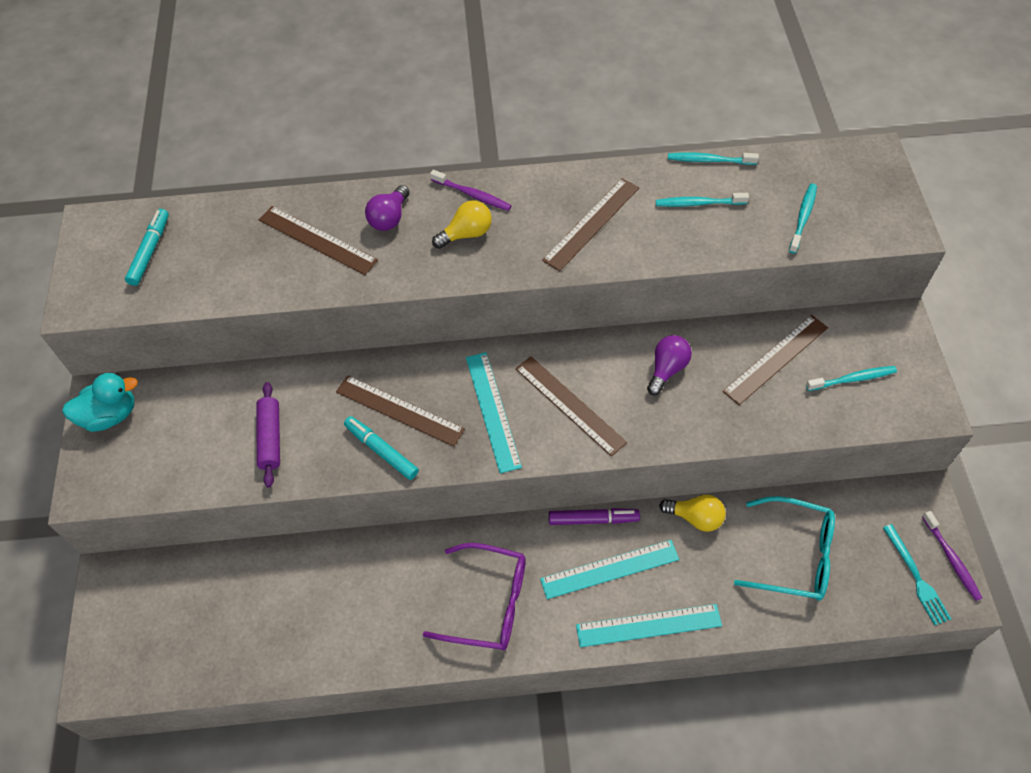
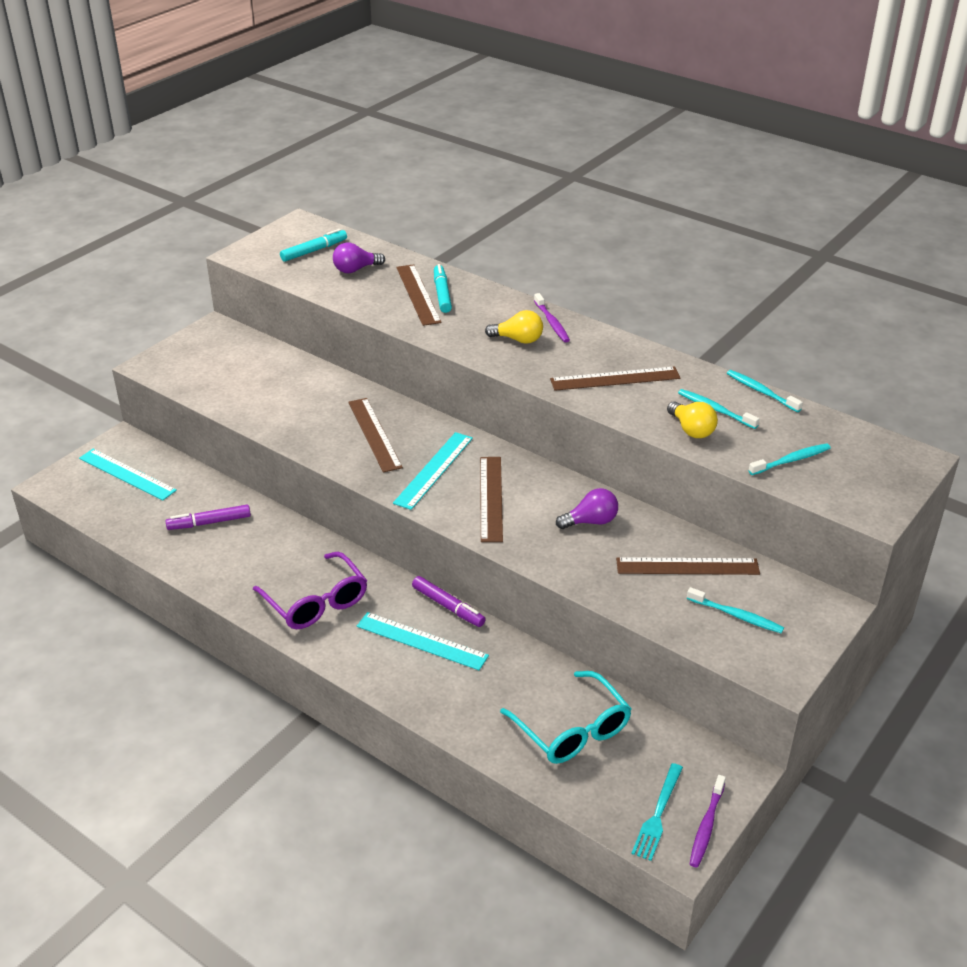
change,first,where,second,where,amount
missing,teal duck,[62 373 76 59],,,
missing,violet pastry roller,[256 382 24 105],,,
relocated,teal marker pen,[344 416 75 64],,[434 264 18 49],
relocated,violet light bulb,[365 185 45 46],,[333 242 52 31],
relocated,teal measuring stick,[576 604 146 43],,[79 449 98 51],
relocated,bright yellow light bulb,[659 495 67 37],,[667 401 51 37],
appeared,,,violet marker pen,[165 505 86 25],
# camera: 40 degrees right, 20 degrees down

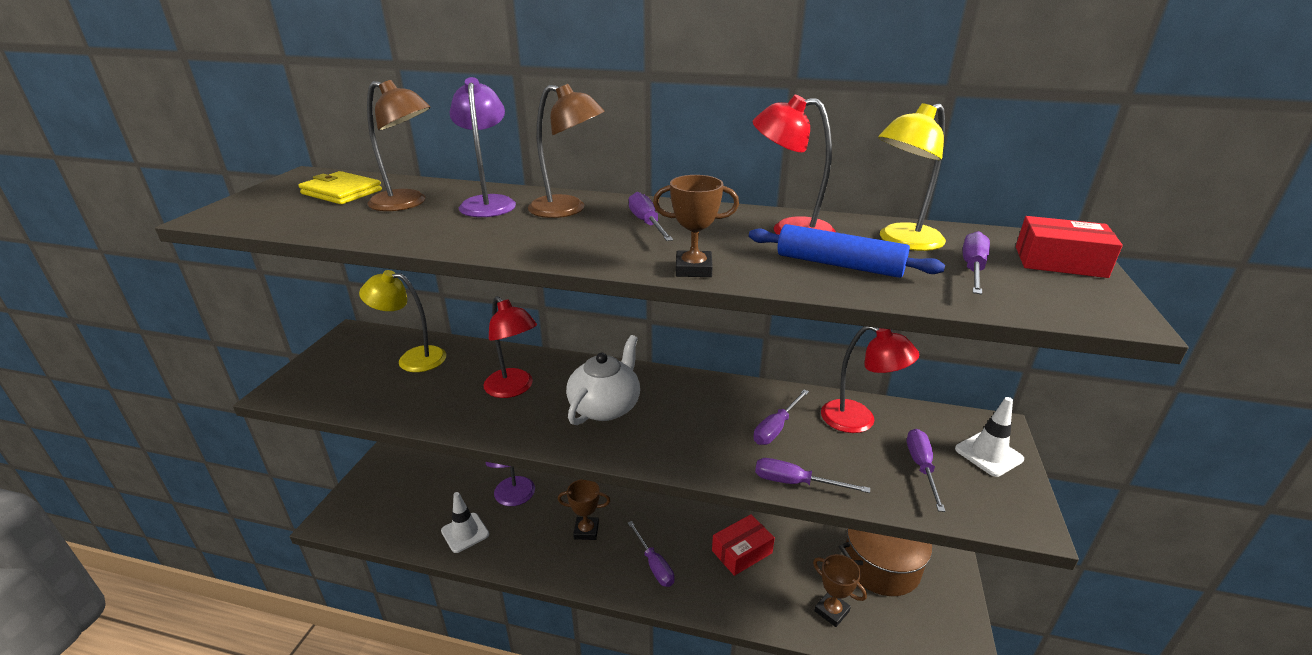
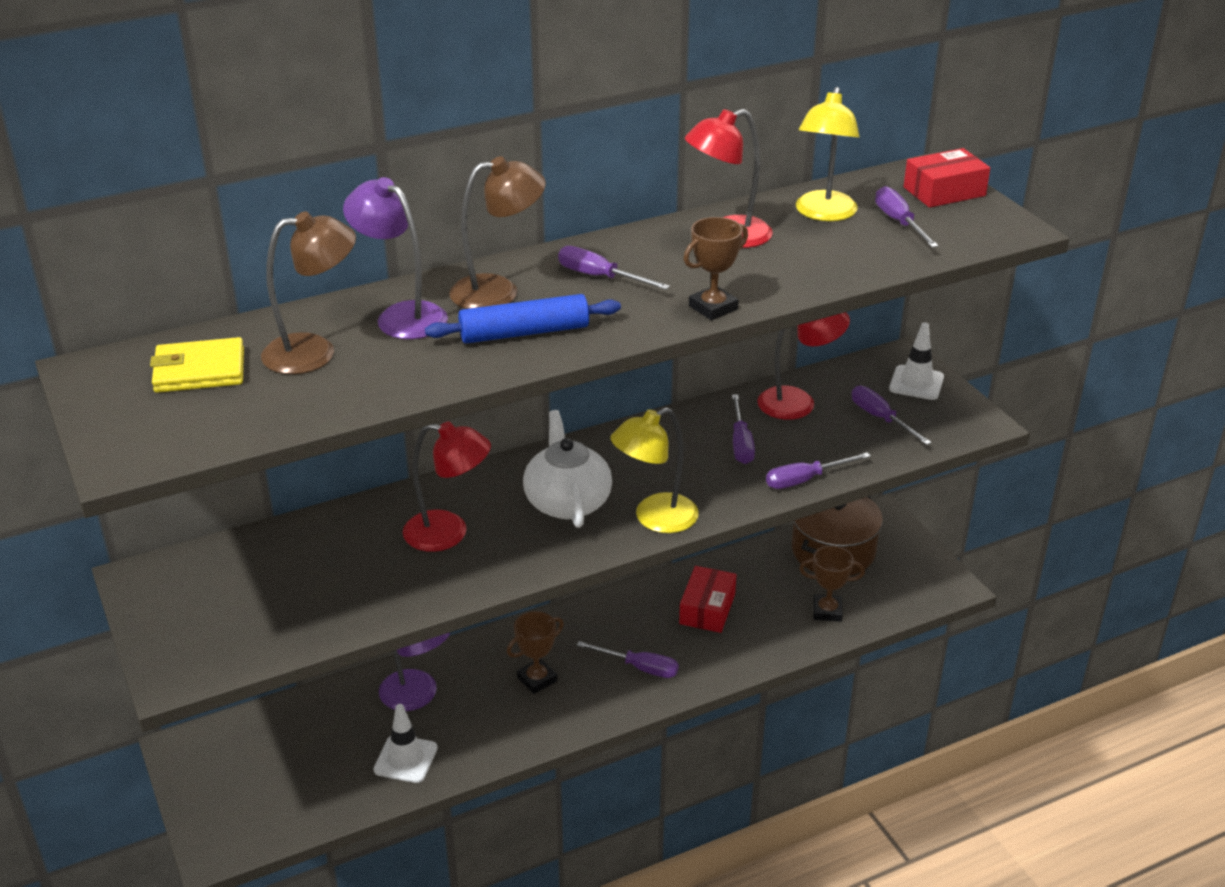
change,first,where,second,where,amount
relocated,bright yellow desk lamp,[359 270 87 102],,[610 407 89 126],
relocated,blue pastry roller,[749 224 196 54],,[425 294 196 50],
# camera: 40 degrees left, 5 degrees up

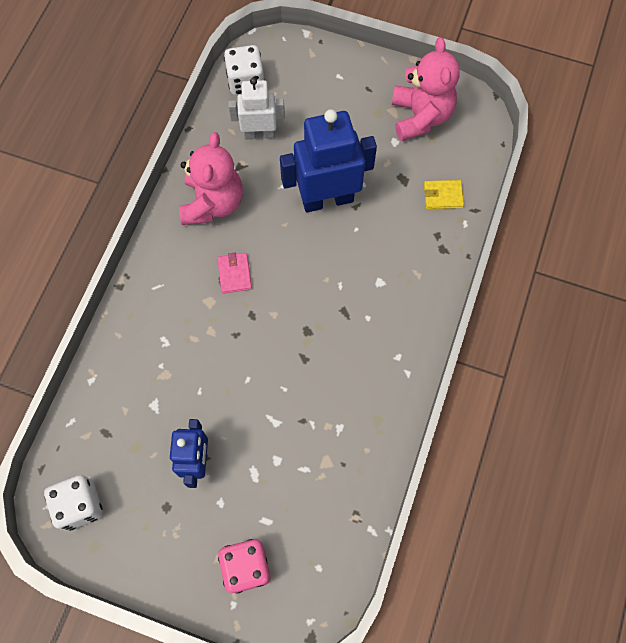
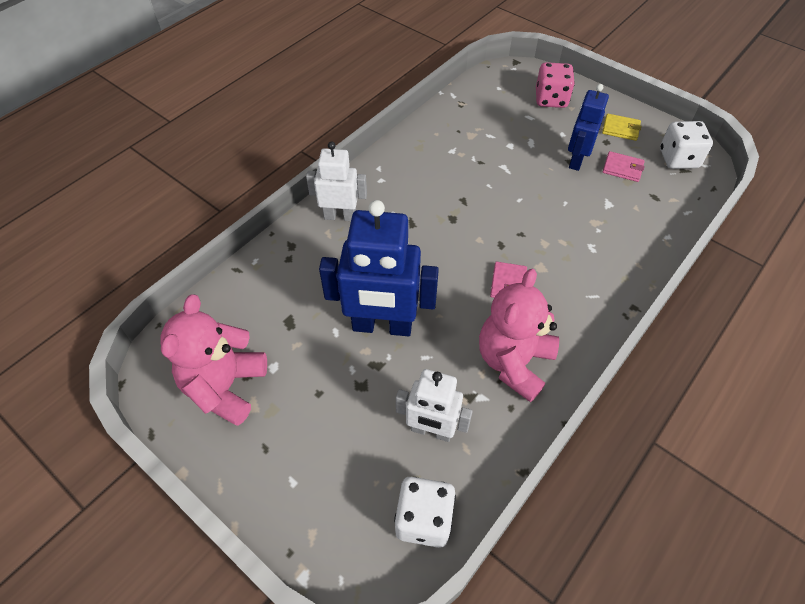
change,first,where,second,where,amount
relocated,bright yellow wallet,[424 180 40 29],,[602 114 39 27],
appeared,,,pure white robot figure,[306 141 61 80],
appeared,,,rose-pink wallet,[603 151 42 31],
# camera: 160 degrees left, 15 degrees down

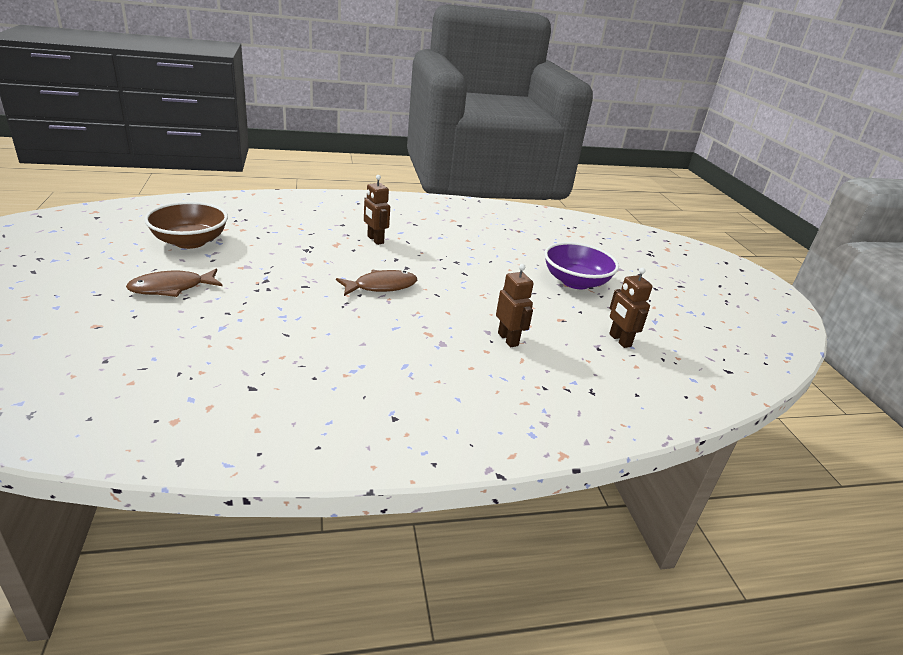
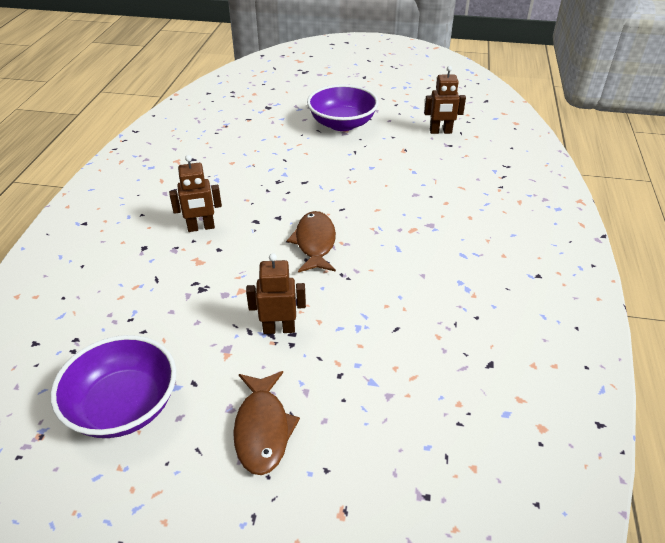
change,first,where,second,where,amount
colour,russet bowl,[144 202 84 47],violet bowl,[50 335 126 103],
relocated,russet robot figure,[496 264 38 83],,[246 253 60 81],
# camera: 65 degrees left, 10 degrees up

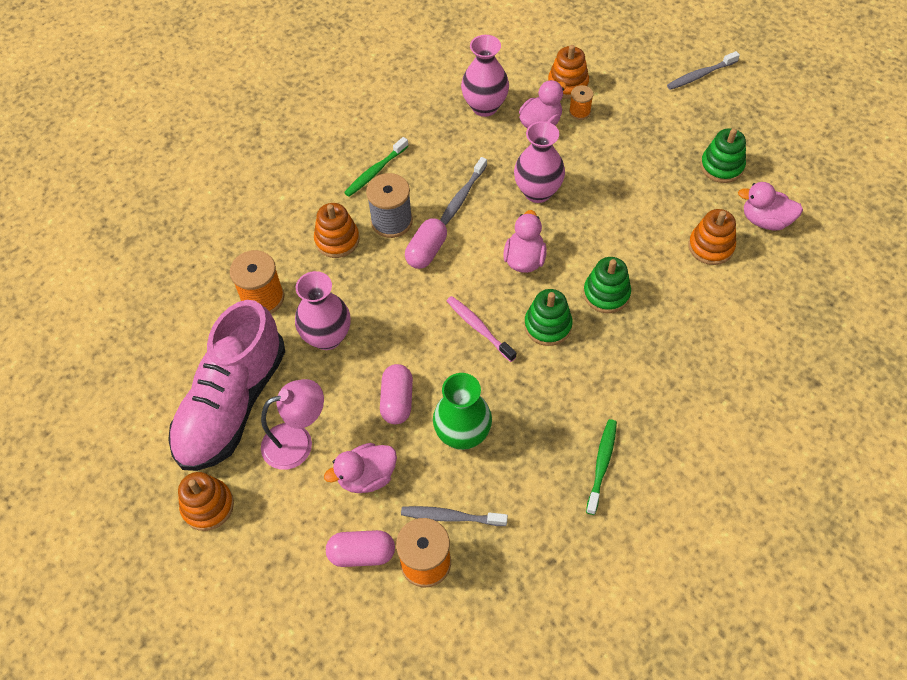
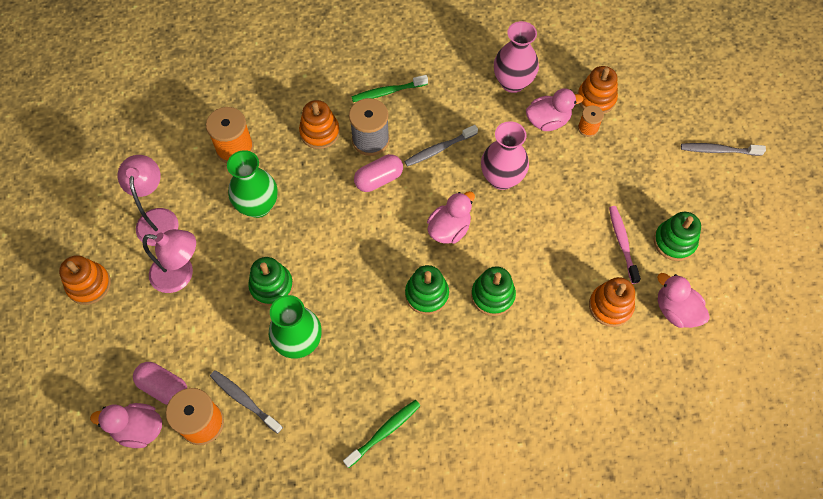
change,first,where,second,where,amount
exchanged,rose-pink shoe,[168 300 117 171],rose-pink desk lamp,[118 155 61 91],
colour,rose-pink vase,[295 271 56 79],leaf-green vase,[227 150 51 68],
relocated,rose-pink duck,[324 443 73 50],,[90 403 72 45],
exchanged,rose-pink pill shape,[380 364 33 60],leaf-green stacking rings,[248 257 45 49],
relocated,rose-pink toothbrush,[447 296 69 66],,[609 206 32 78],
# camera: 30 degrees right, 5 degrees up

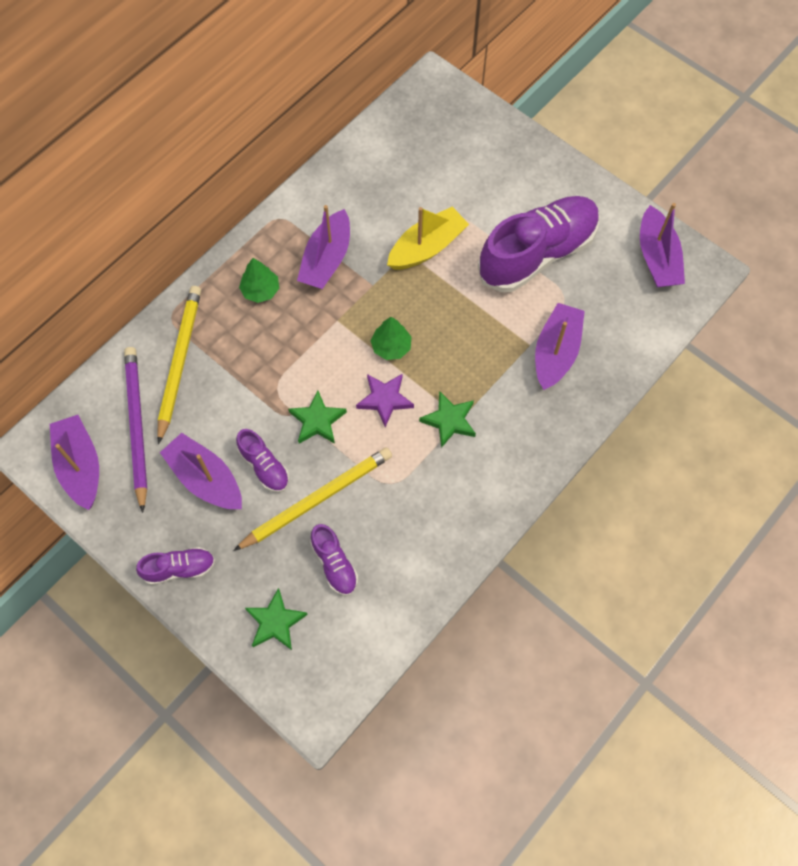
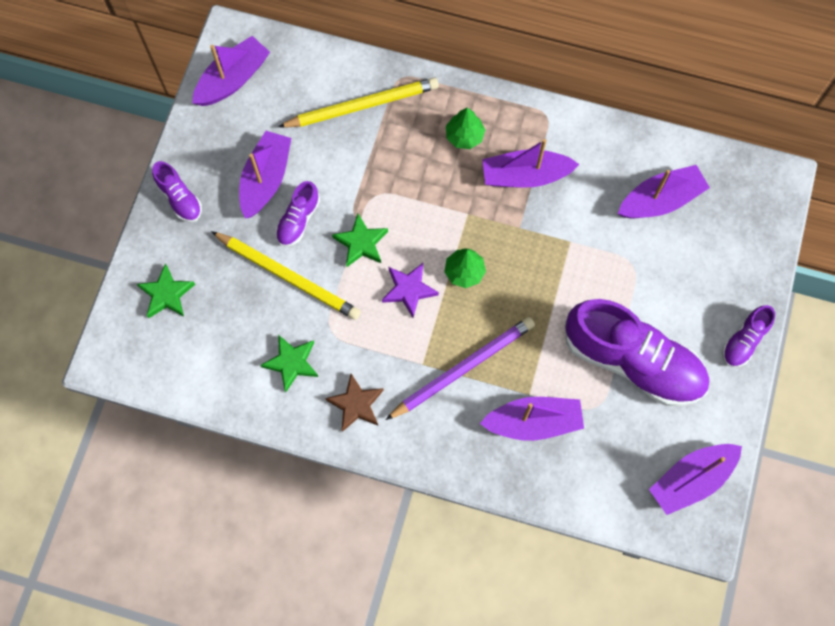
change,first,where,second,where,amount
relocated,violet pencil,[124 347 23 166],,[386 317 149 103],
relocated,violet shoe,[310 524 48 72],,[722 305 53 62],
missing,bright yellow sailboat,[387 207 82 63],,,
relocated,leaf-green star shape,[419 391 57 57],,[261 335 57 57],
appeared,,,russet star shape,[325 374 59 58],
appeared,,,violet sailboat,[618 165 92 53],
# camera: 65 degrees right, 5 degrees up

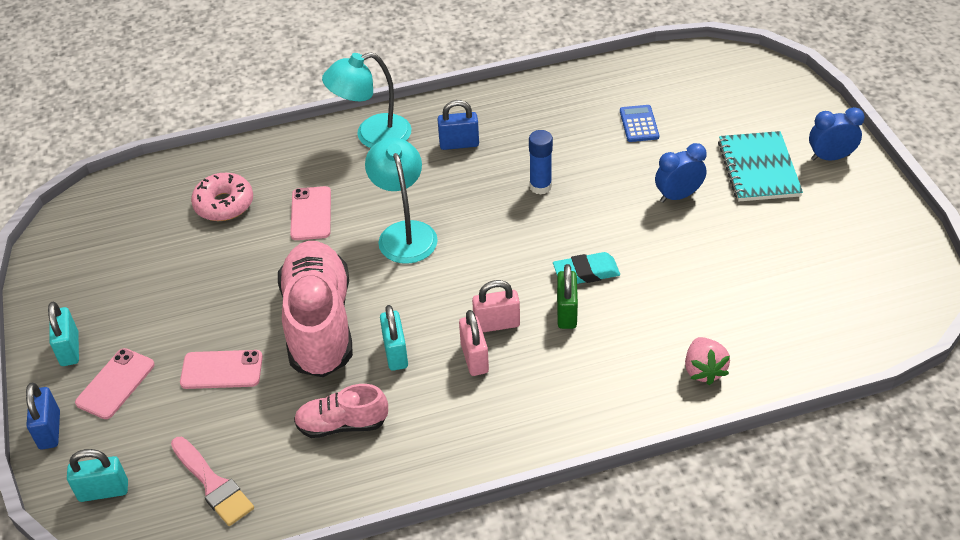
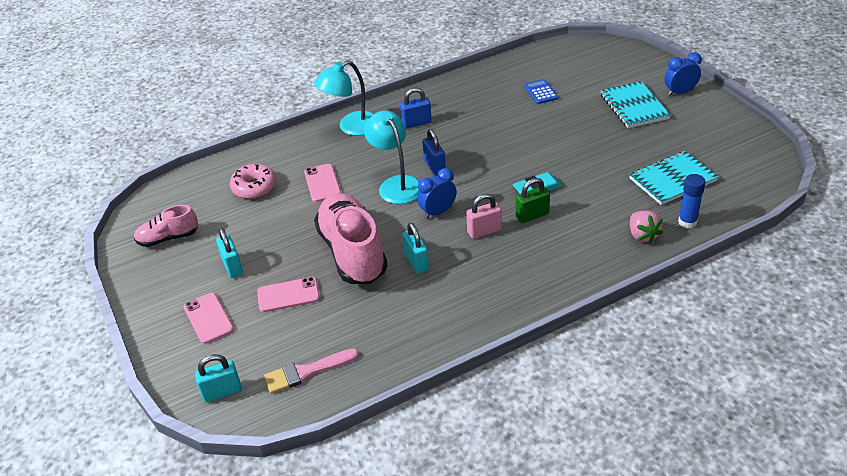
change,first,where,second,where,amount
relocated,blue small lock,[26 383 34 67],,[422 129 24 47],
relocated,teal small lock,[48 302 31 64],,[216 228 27 50],
spun,rose-pink mobile phone,[75 348 80 71],,[184 293 50 51],45 degrees counterclockwise
spun,rose-pink paint brush,[171 437 83 89],,[264 348 95 46],120 degrees clockwise
relocated,rose-pink shoe,[294 384 94 54],,[134 205 64 42],
missing,rose-pink small lock,[459 310 30 66],,,
relocated,blue stick of glue,[529 130 24 65],,[678 174 28 55],
spun,leaf-green small lock,[557 264 21 65],,[516 178 34 45],75 degrees clockwise
relocated,blue bedside clock,[655 143 52 60],,[417 168 40 51],
appeared,,,teal notepad,[629 151 90 54],
# camera: 10 degrees left, 5 degrees down

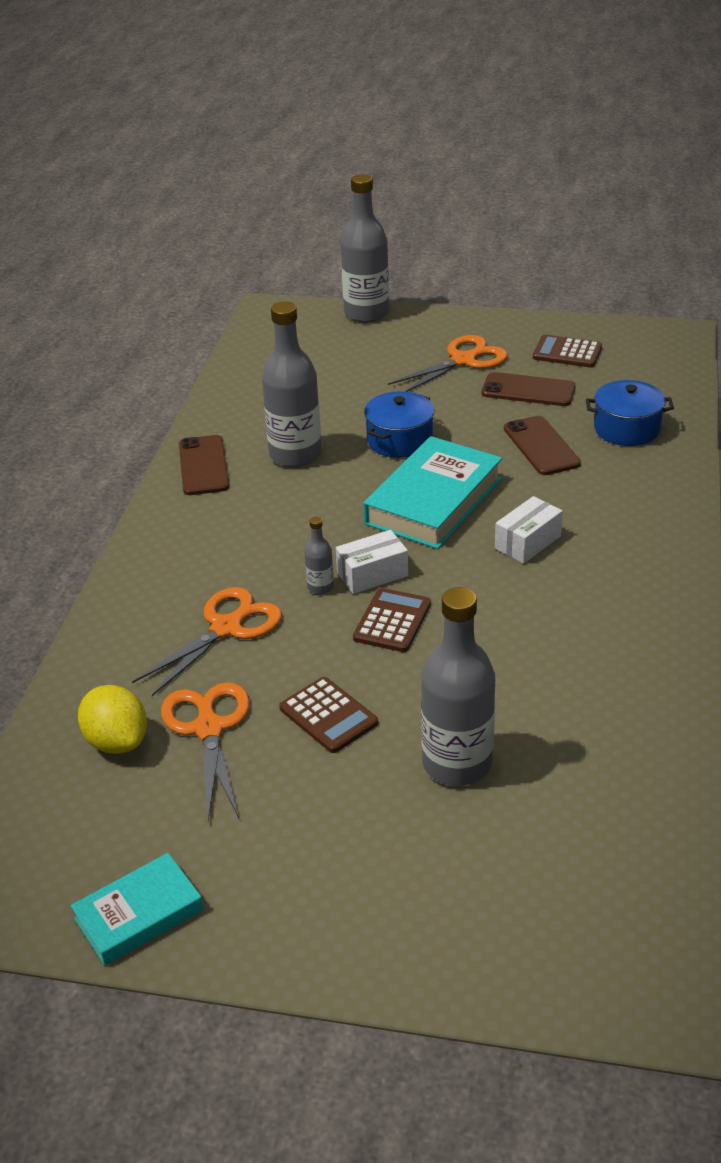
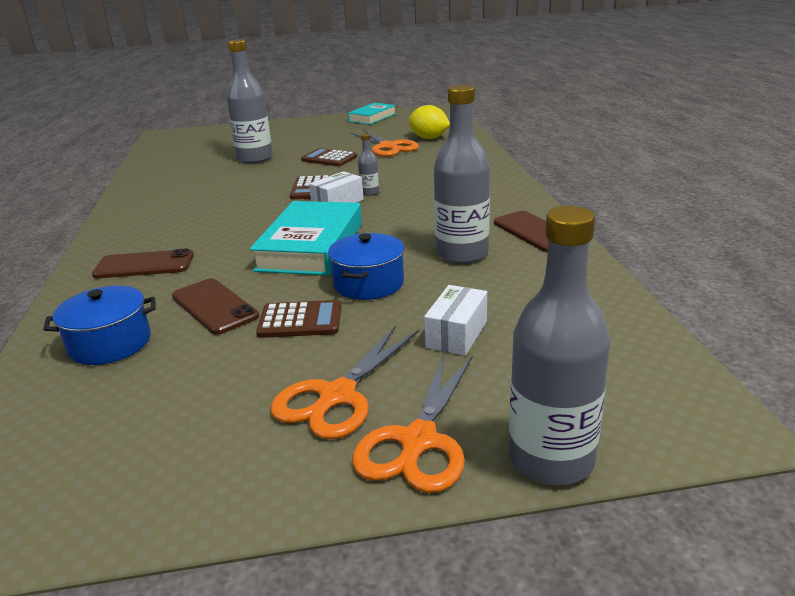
change,first,where,second,where,amount
relocated,bright orange pair of scissors,[132 587 150 109],,[352 354 121 139],
relocated,russet mobile phone,[481 372 94 34],,[92 248 102 30],
relocated,pure white box,[495 496 68 68],,[424 285 63 71],
relocated,russet pocket calculator,[533 334 69 34],,[256 300 85 38],
# camera: 160 degrees right, 10 degrees down

